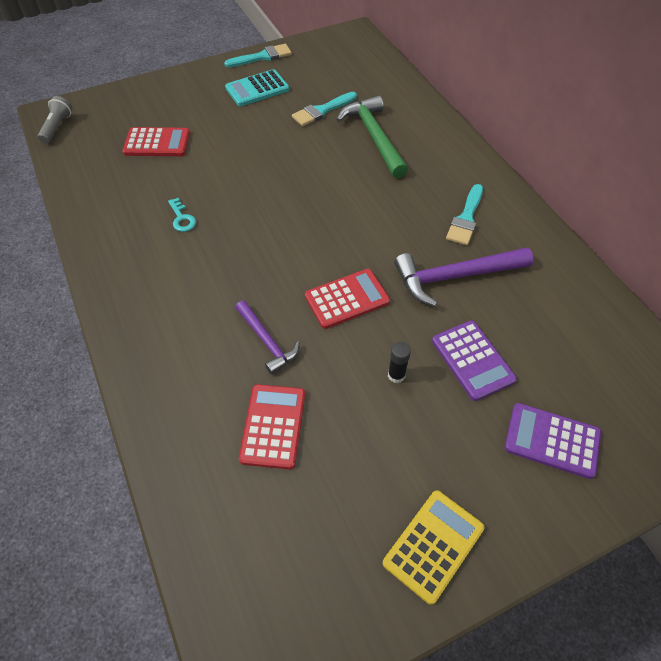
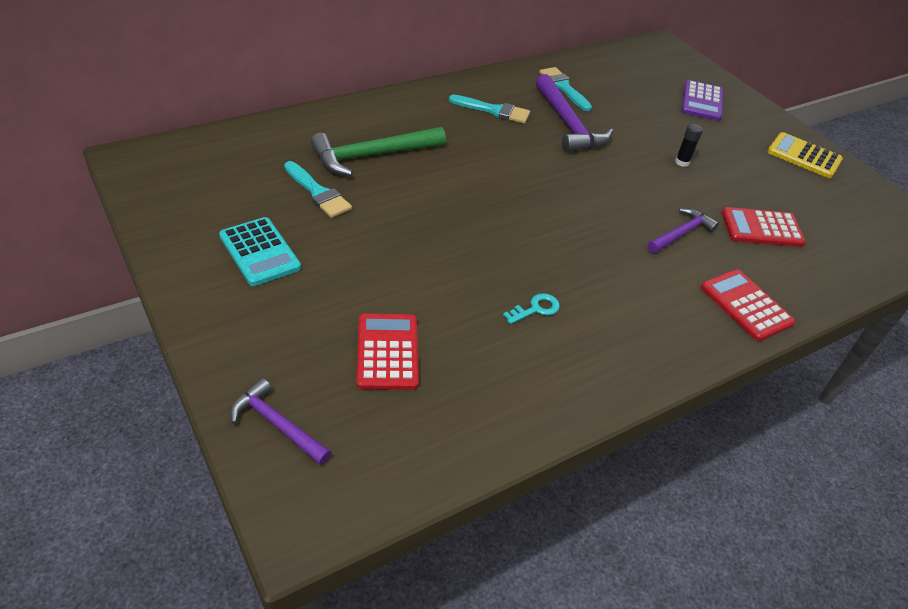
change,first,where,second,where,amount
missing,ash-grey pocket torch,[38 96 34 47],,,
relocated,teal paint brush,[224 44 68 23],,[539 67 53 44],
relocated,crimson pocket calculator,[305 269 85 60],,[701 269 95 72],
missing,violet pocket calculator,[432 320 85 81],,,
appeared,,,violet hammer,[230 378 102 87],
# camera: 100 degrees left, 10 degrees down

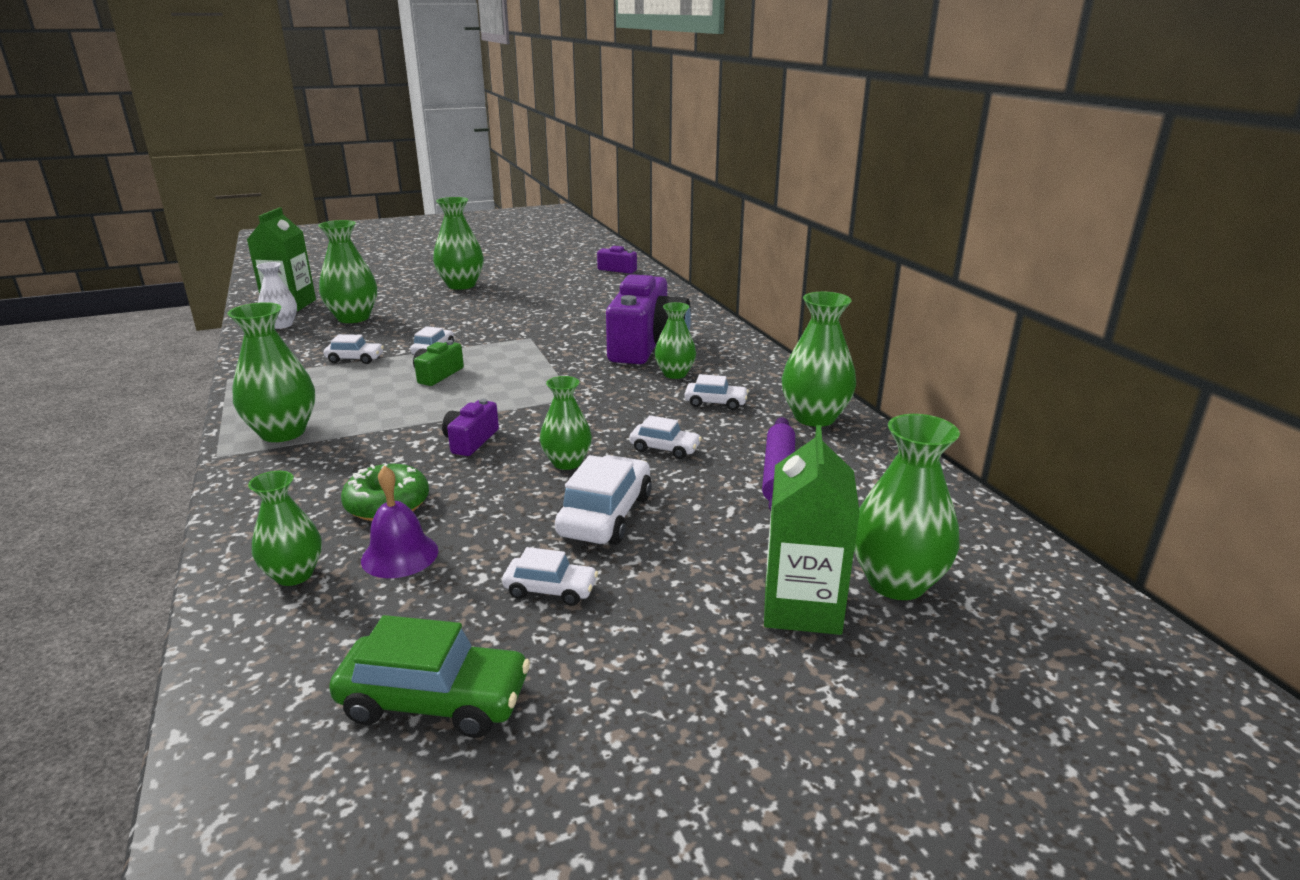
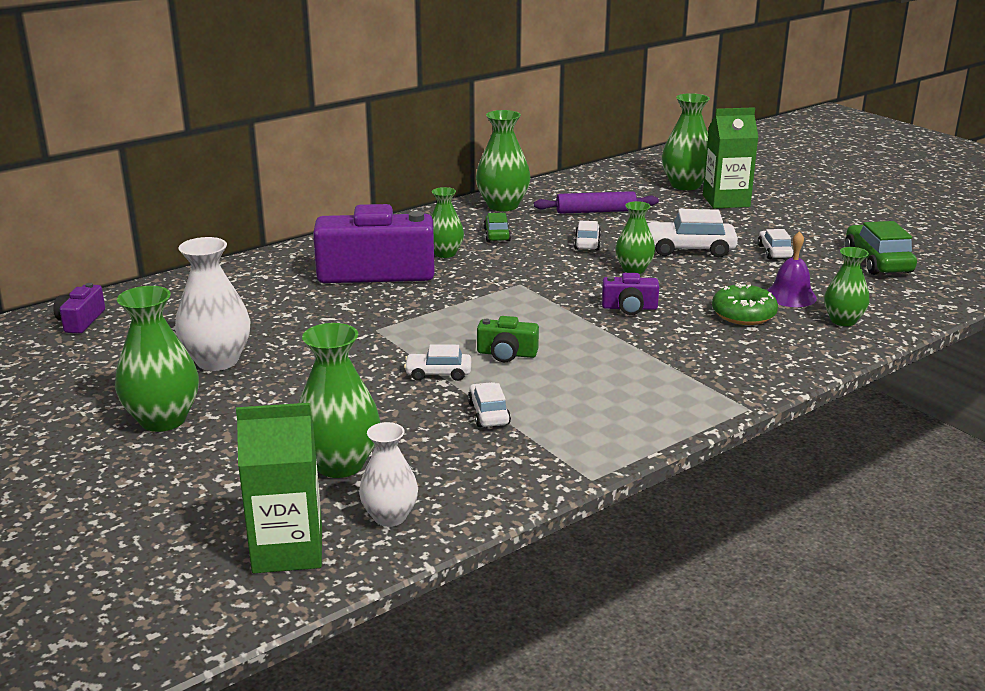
change,first,where,second,where,amount
missing,leaf-green vase,[228 302 87 140],,,
colour,pure white toy car,[685 374 64 36],leaf-green toy car,[484 213 27 29],
appeared,,,pure white vase,[175 237 75 134],
# camera: 105 degrees left, 0 degrees up

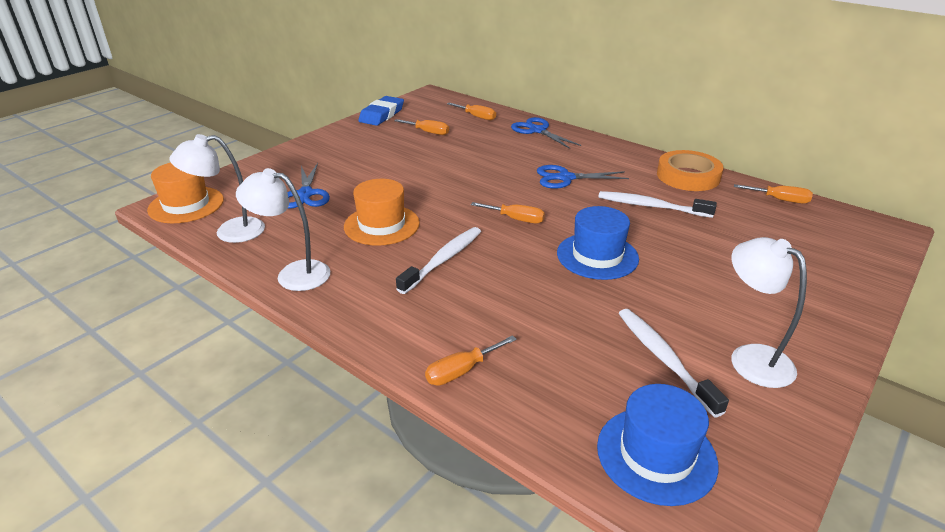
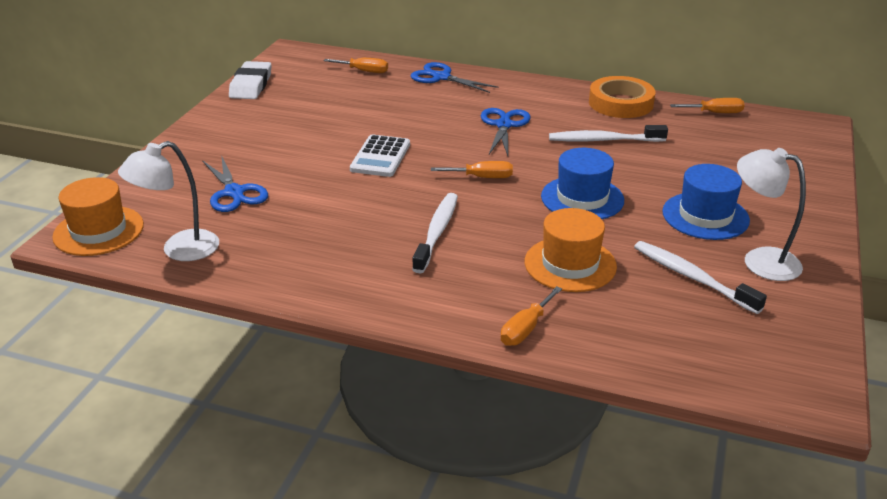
change,first,where,second,where,amount
missing,pure white desk lamp,[236 168 94 123],,,
relocated,bright orange hat,[344 179 76 67],,[525 208 92 84],
colour,blue eraser,[358 96 46 30],pure white eraser,[229 61 42 38],
missing,bright orange flat screwdriver,[394 119 55 16],,,
spun,blue pair of scissors,[537 165 92 24],,[481 108 49 48],120 degrees clockwise
relocated,blue hat,[597 384 122 122],,[662 164 88 76],
appeared,,,pure white pocket calculator,[350 134 60 43],
# camera: 20 degrees left, 0 degrees up

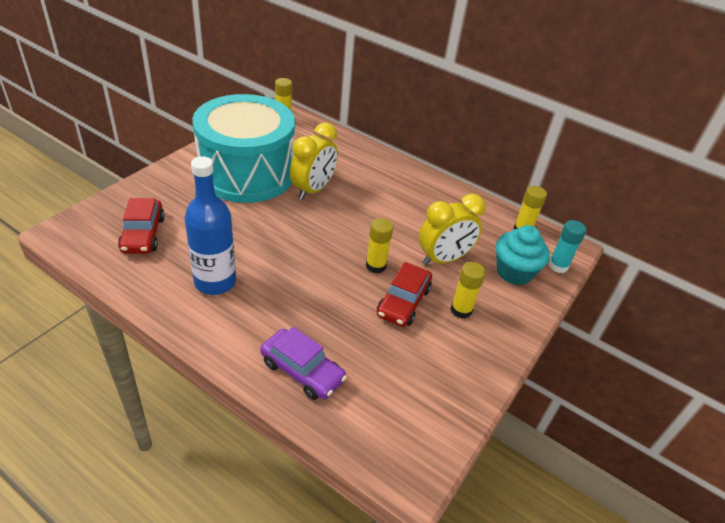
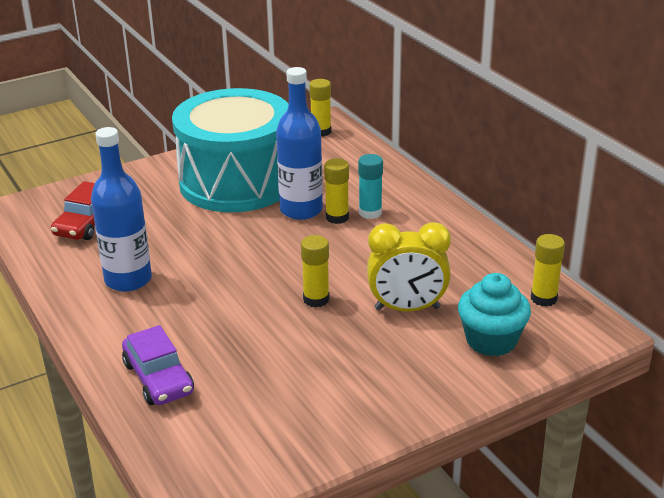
change,first,where,second,where,amount
exchanged,bright yellow bedside clock,[290 123 48 77],blue flask,[276 67 47 153],
missing,crimson toy car,[377 262 55 65],,,
relocated,bright yellow stick of glue,[450 262 36 57],,[324 158 25 66],
relocated,teal stick of glue,[548 220 39 53],,[358 154 25 65],
# camera: 30 degrees right, 10 degrees down

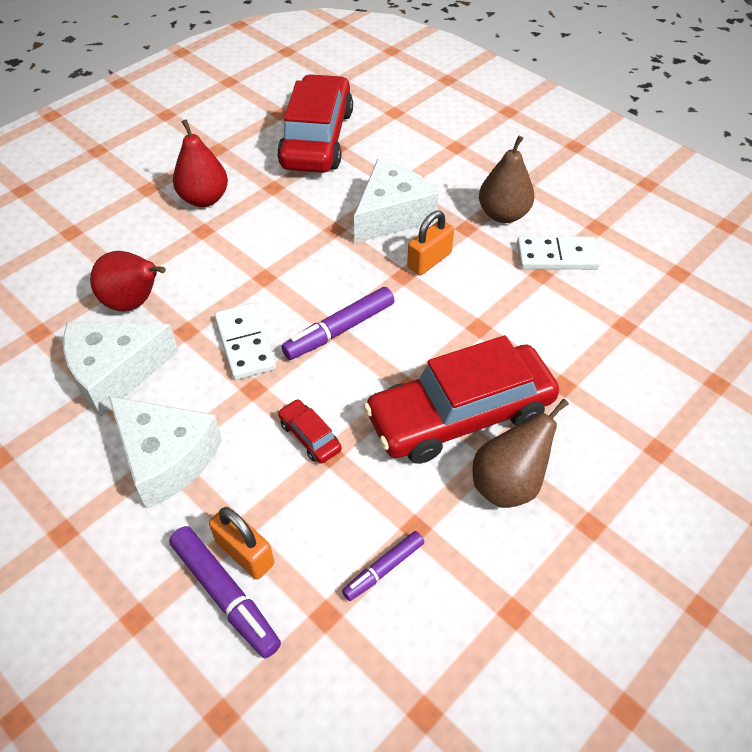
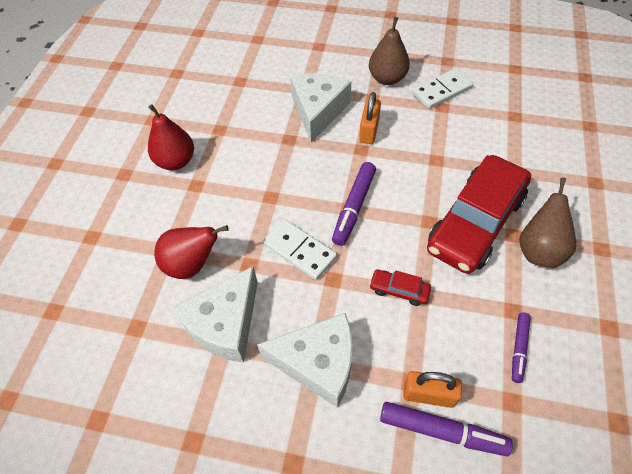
change,first,where,second,where,amount
missing,crimson toy car,[277 74 76 99],,,
# camera: 30 degrees left, 5 degrees up

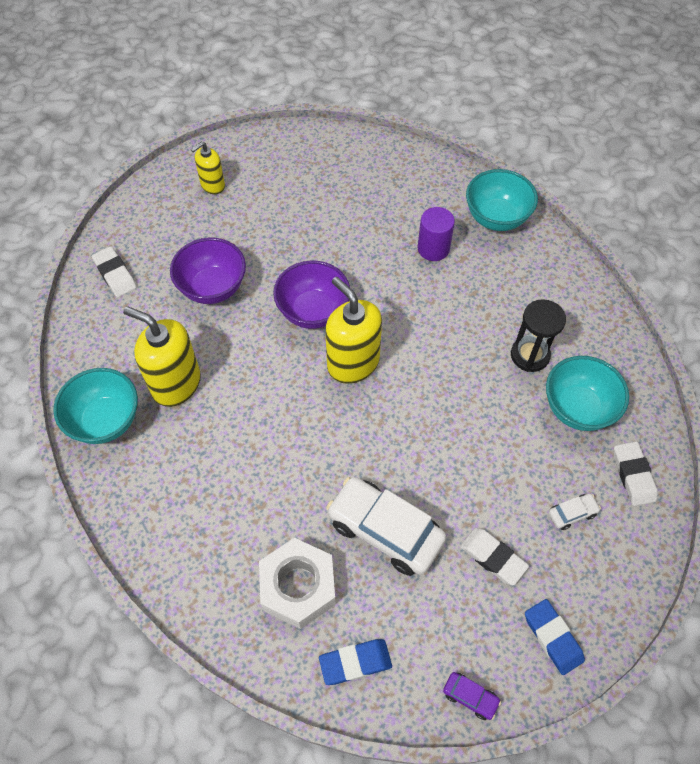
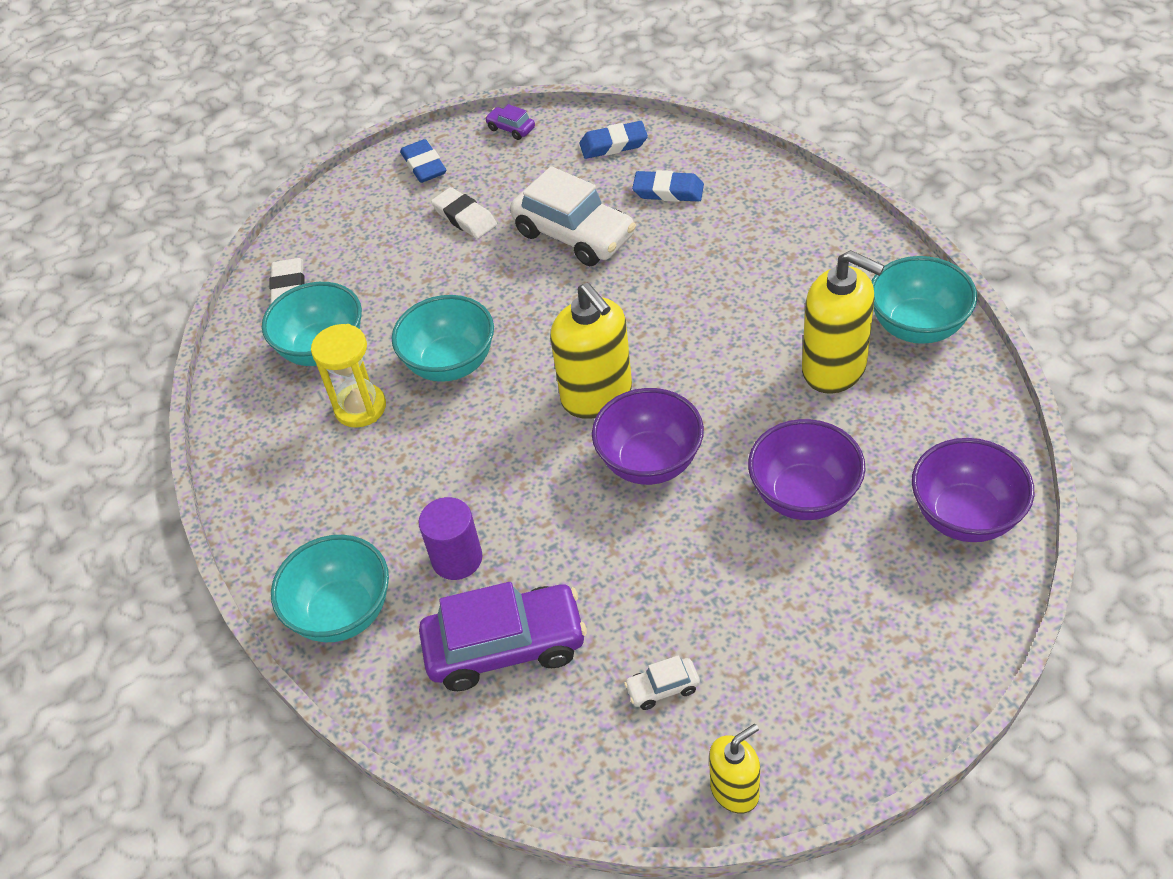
change,first,where,second,where,amount
exchanged,pure white eraser,[92 246 45 51],violet bowl,[912 438 122 104],
relocated,bright yellow soap dispenser,[191 142 34 52],,[709 724 51 90],
exchanged,pure white nut,[259 538 77 91],blue eraser,[632 170 72 32],
colour,jet-black sand timer,[511 299 55 73],bright yellow sand timer,[311 324 75 104],
relocated,pure white toy car,[549 494 52 36],,[624 655 76 55],
appeared,,,teal bowl,[392 295 102 87],
appeared,,,violet toy car,[419 582 168 109],
# camera: 170 degrees left, 10 degrees down

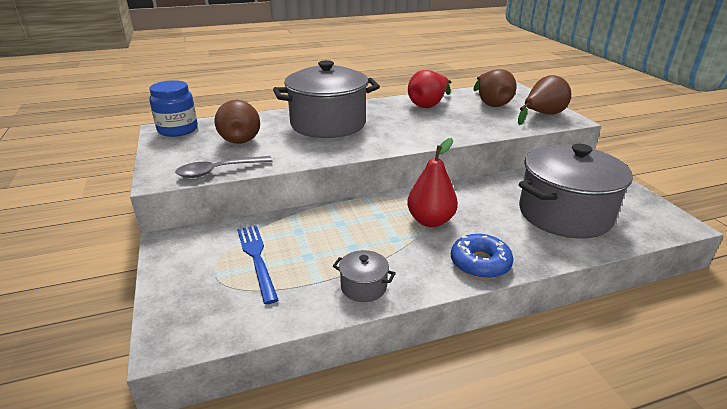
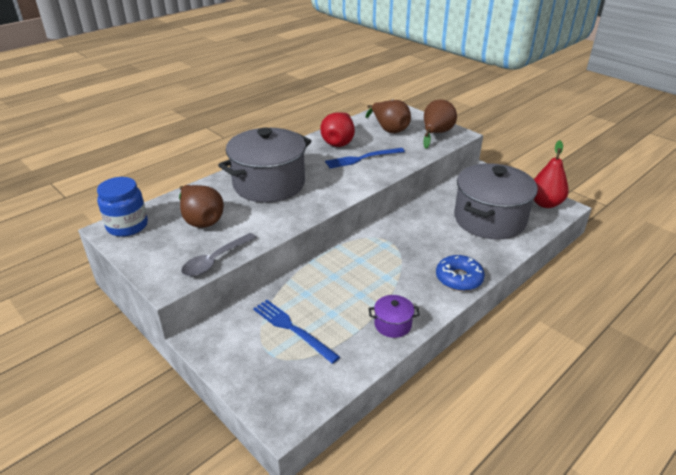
change,first,where,second,where,amount
colour,ash-grey pot,[333 250 63 52],violet pot,[369 295 51 43],
relocated,crimson pear fruit,[407 138 51 89],,[533 141 36 67],
appeared,,,blue dinner fork,[325 148 80 20],
# camera: 25 degrees left, 5 degrees up

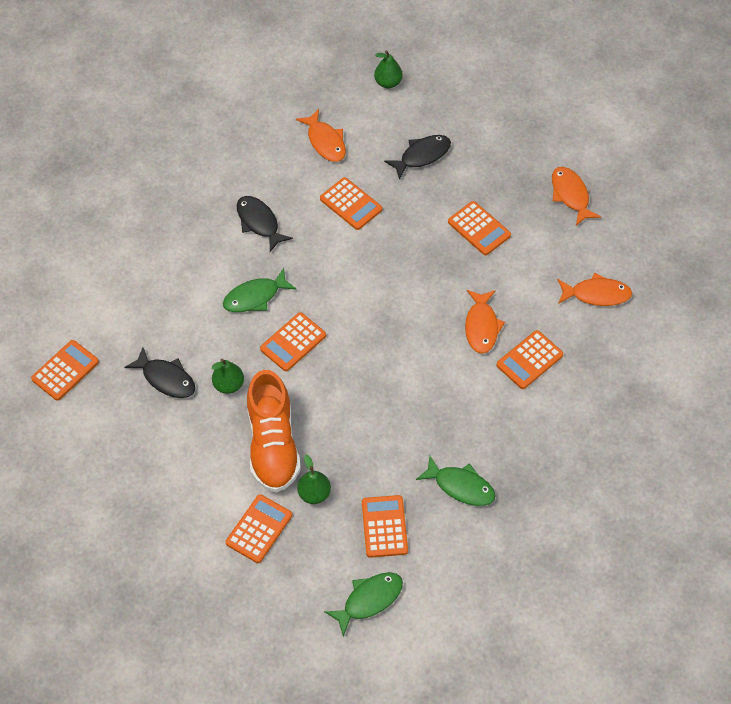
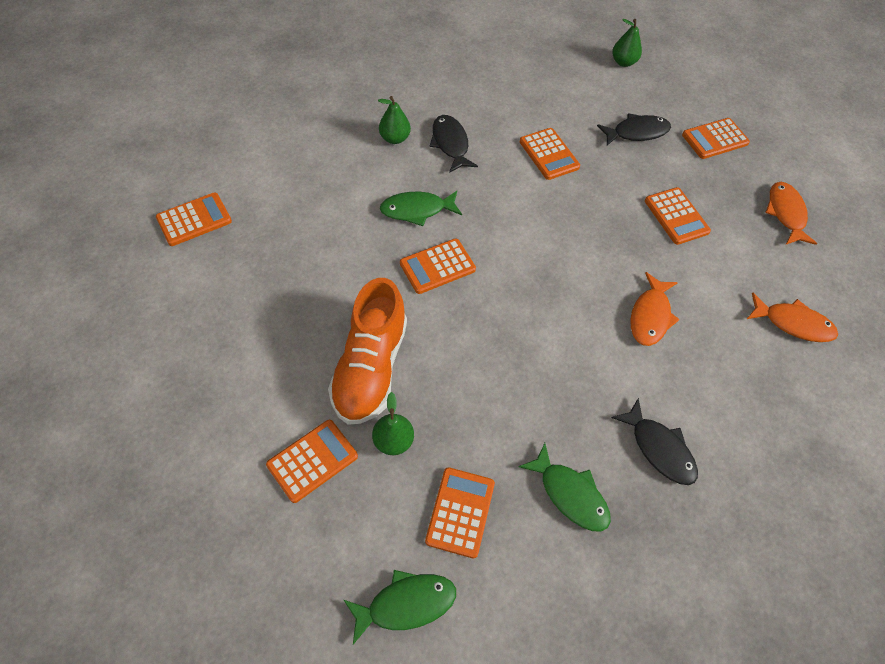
change,first,where,second,where,amount
relocated,jet-black fish,[124 347 71 51],,[611 398 87 87],
relocated,leaf-green pear fruit,[212 359 32 35],,[378 96 33 48],
missing,bright orange fish,[296 109 50 53],,,
relocated,bright orange pocket calculator,[496 330 67 59],,[682 118 68 41],
# camera: 15 degrees right, 0 degrees up

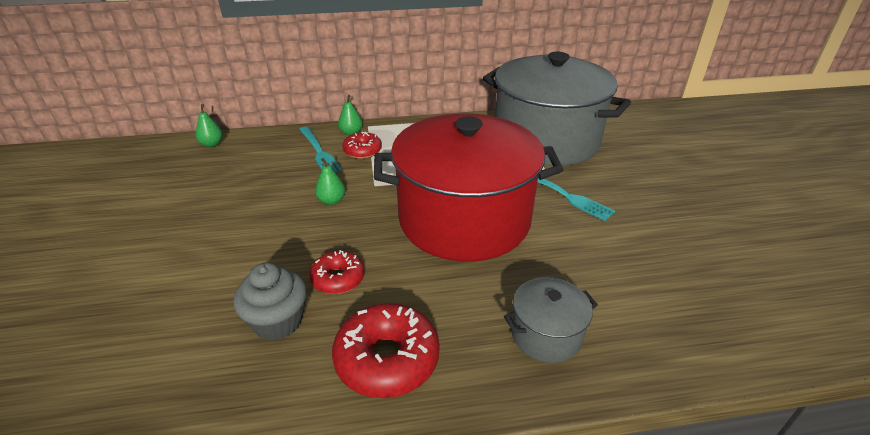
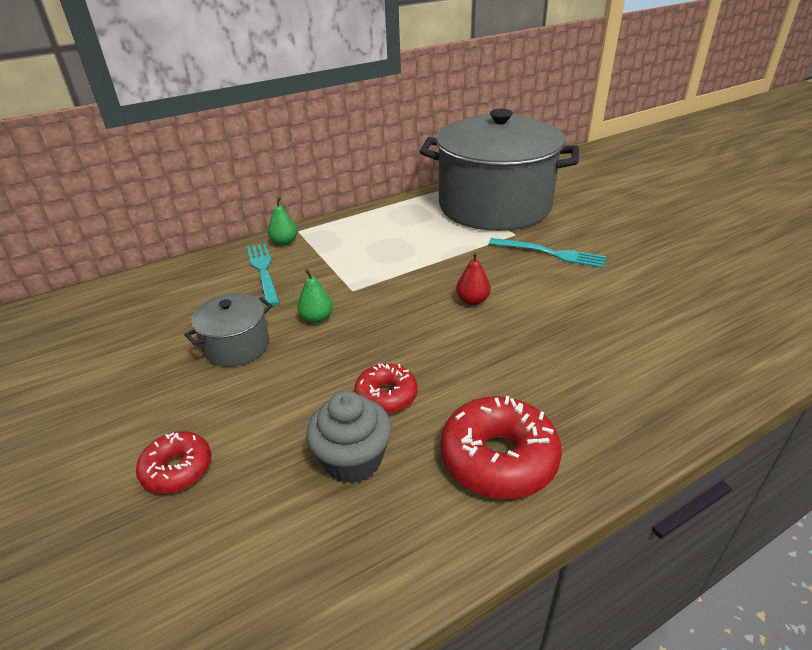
change,first,where,second,where,amount
missing,leaf-green pear fruit,[196 104 27 43],,,
spun,teal dinner fork,[299 126 43 47],,[247 243 33 64],150 degrees counterclockwise
relocated,crimson donut,[342 132 40 27],,[136 431 75 63],
exchanged,crimson pot,[374 113 190 149],crimson pear fruit,[456 252 35 53],
relocated,ash-grey pot,[504 277 94 86],,[184 293 88 74],
# camera: 20 degrees left, 0 degrees up

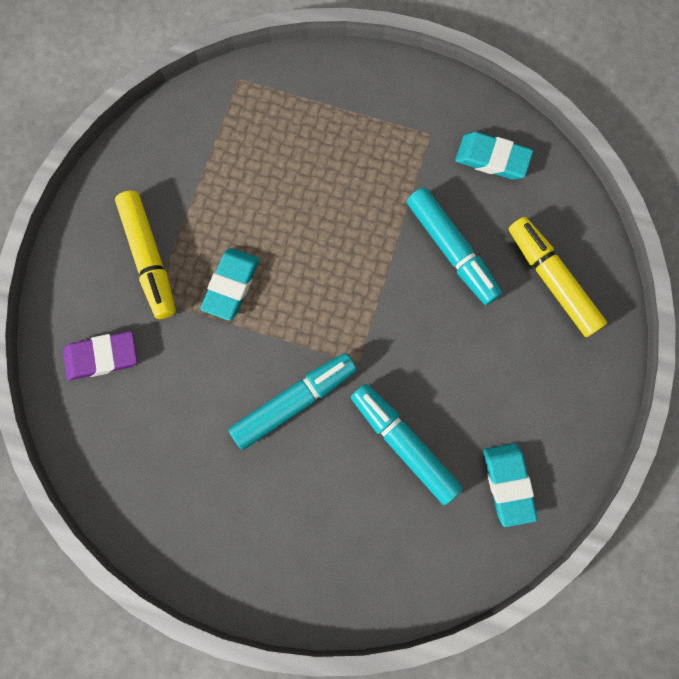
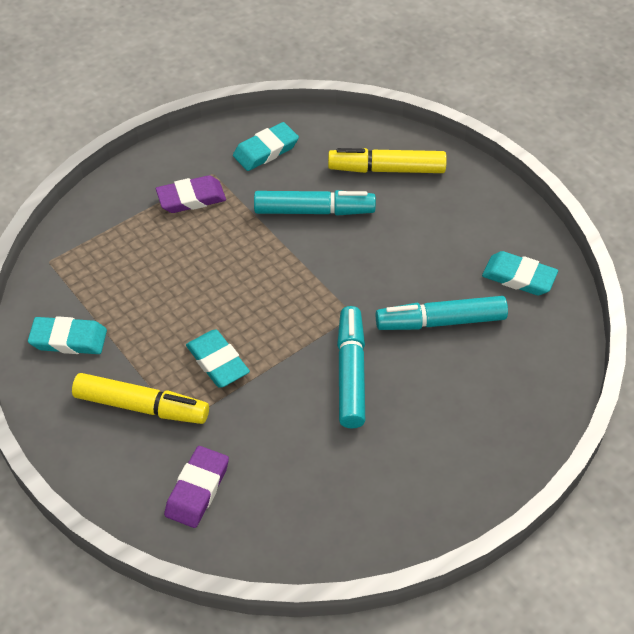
change,first,where,second,where,amount
appeared,,,teal eraser,[28 316 79 38],
appeared,,,violet eraser,[156 175 70 38],
# camera: 55 degrees left, 25 degrees down

